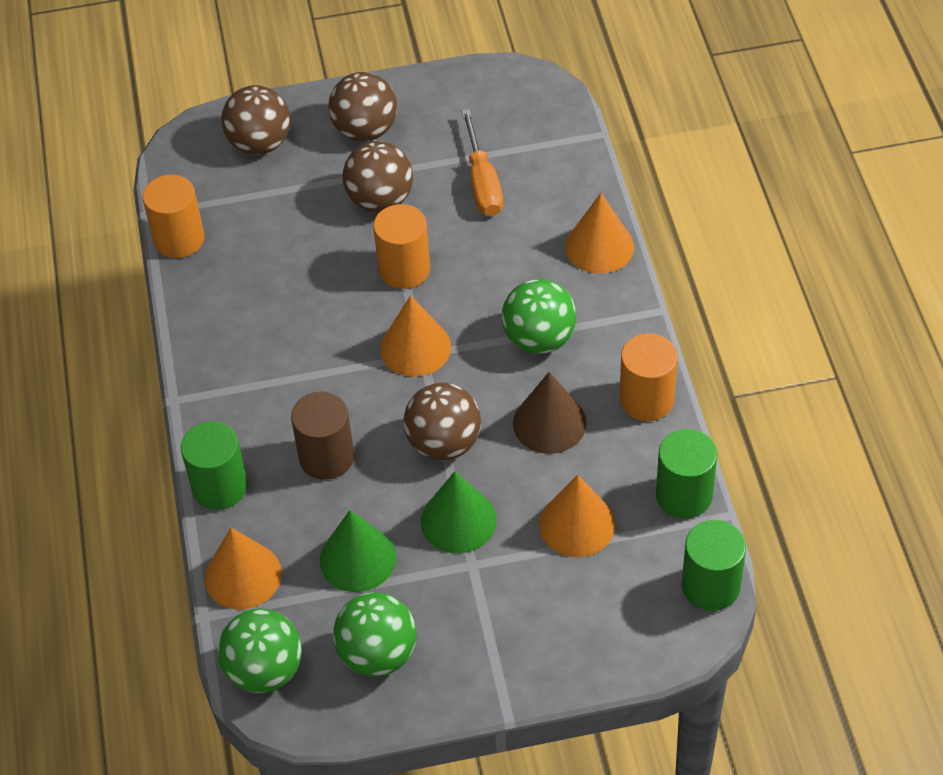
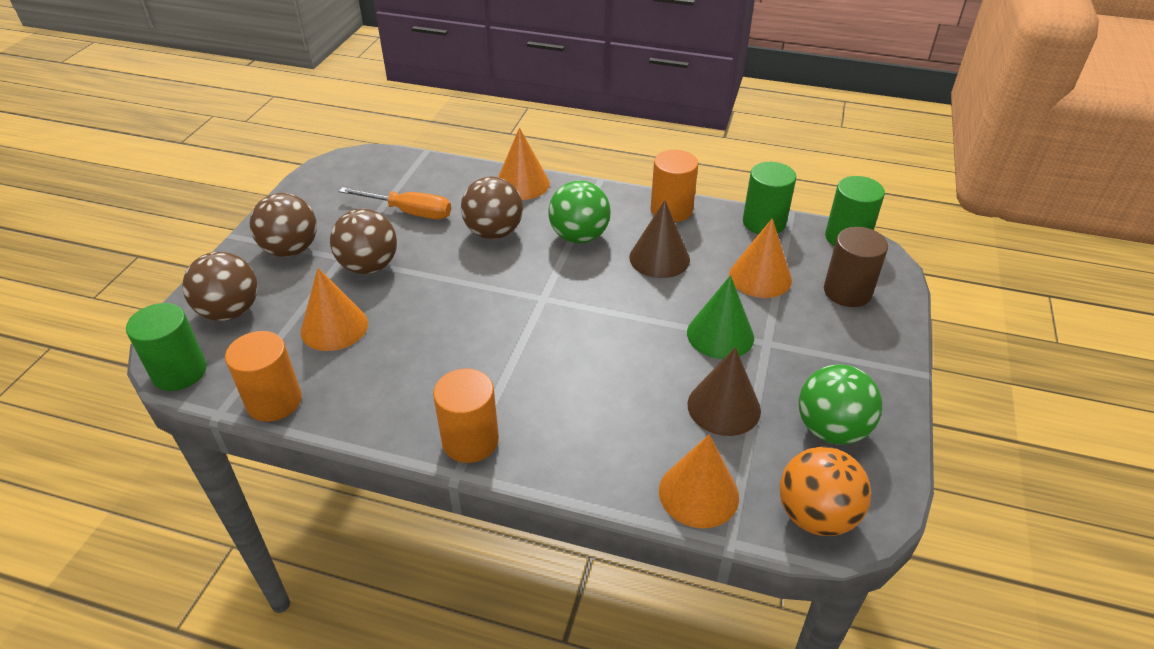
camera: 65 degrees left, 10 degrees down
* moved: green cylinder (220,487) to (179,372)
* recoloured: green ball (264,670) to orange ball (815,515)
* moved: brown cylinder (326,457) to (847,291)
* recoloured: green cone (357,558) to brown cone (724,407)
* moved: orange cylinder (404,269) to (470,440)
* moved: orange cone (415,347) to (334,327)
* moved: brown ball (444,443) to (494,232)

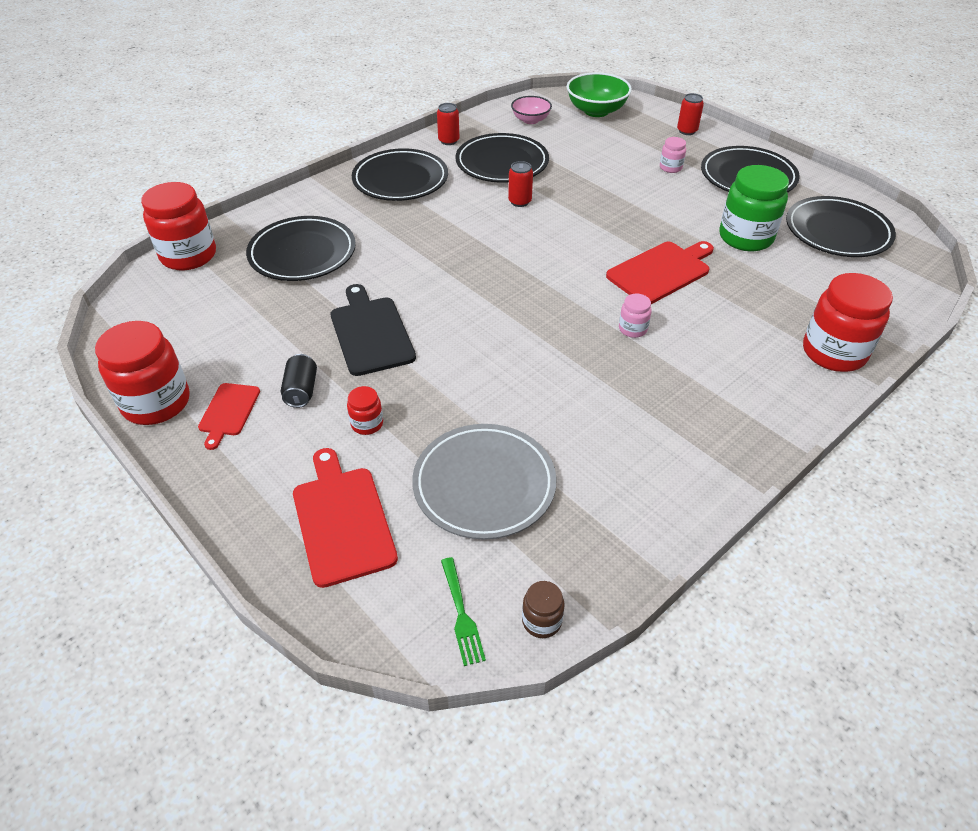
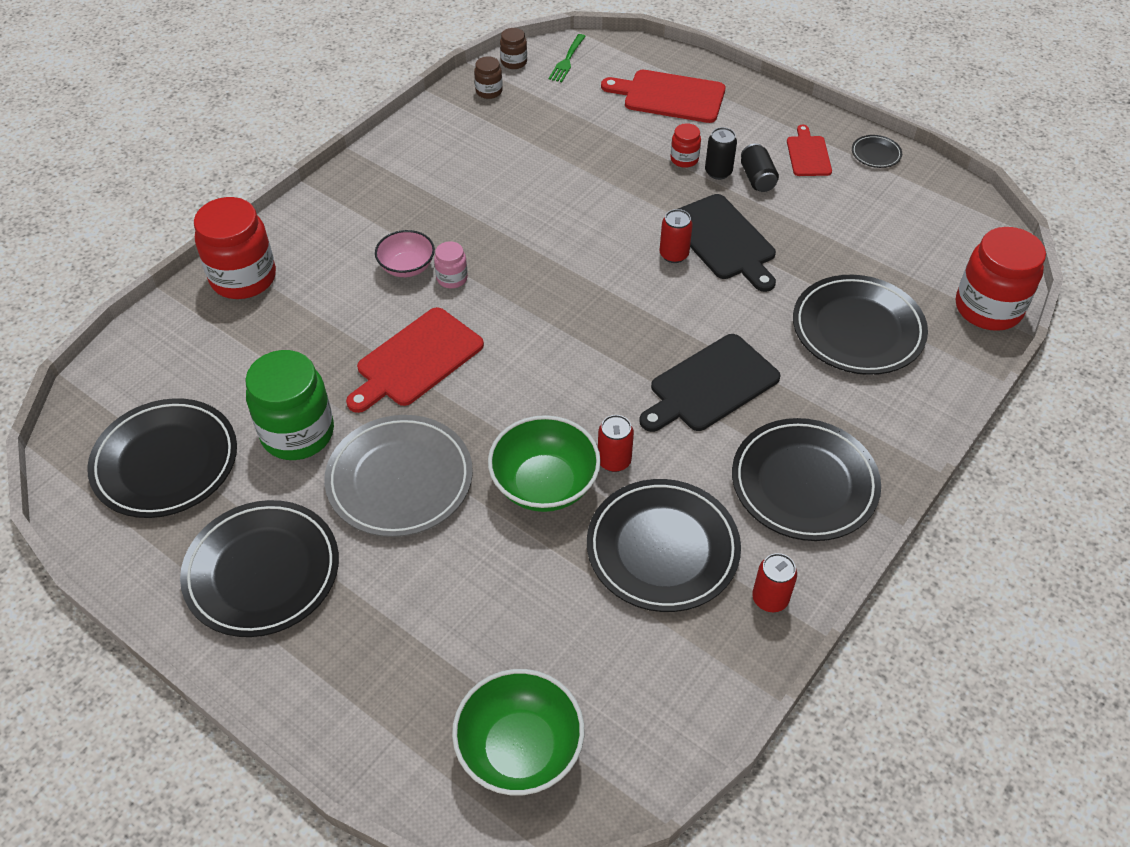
camera: 170 degrees right, 5 degrees up
* replaced: red jar (156,403) to black plate (876,154)
* turned: red cutting board (342,520) = (669,96) 135 degrees clockwise
* moved: grey plate (484,484) to (400,480)
* turned: green fork (461,613) = (567,60) 135 degrees counterclockwise
* moved: pink bowl (530,120) to (407,267)
* removed: pink jar (670,168)
* moved: red can (687,131) to (674,255)
* added: brown jar (489,91)
* added: green bowl (544,484)
* added: black cutting board (710,385)
* added: black can (718,172)

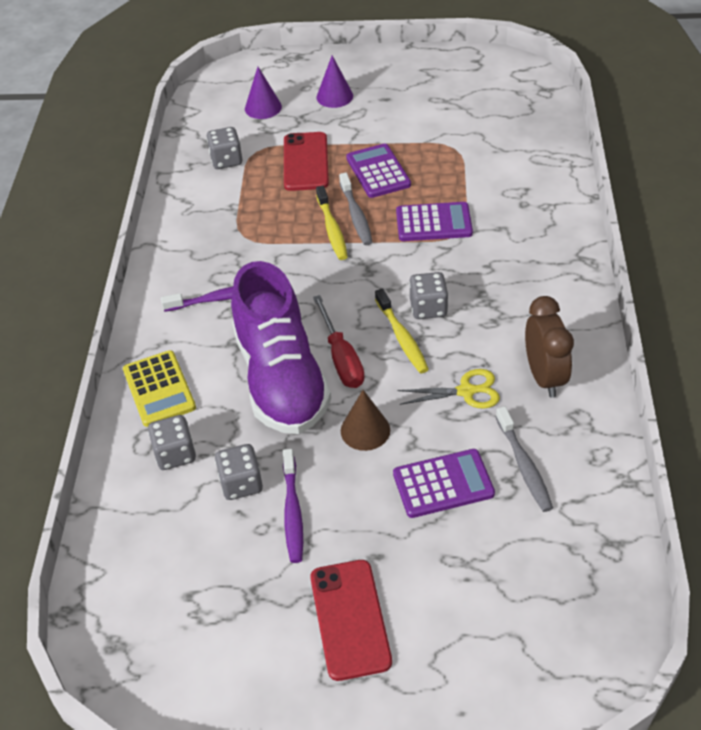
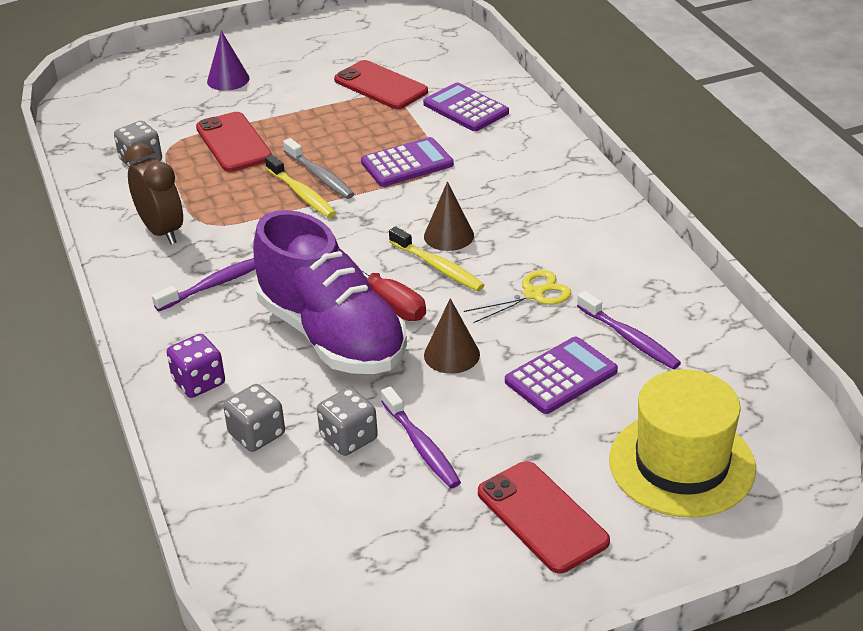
camera: 25 degrees left, 10 degrees down
* replaced: yellow calculator (159,389) to purple dice (199,382)
* removed: purple cone (263,107)
* moved: purple calculator (378,172) to (465,108)
* replaced: grey dice (428,308) to brown cone (448,235)
* recoloured: grey toothbrush (524,465) to purple toothbrush (630,338)
* moved: brown clock (544,377) to (162,231)
* added: red phone (380,86)
* added: yellow hat (681,464)

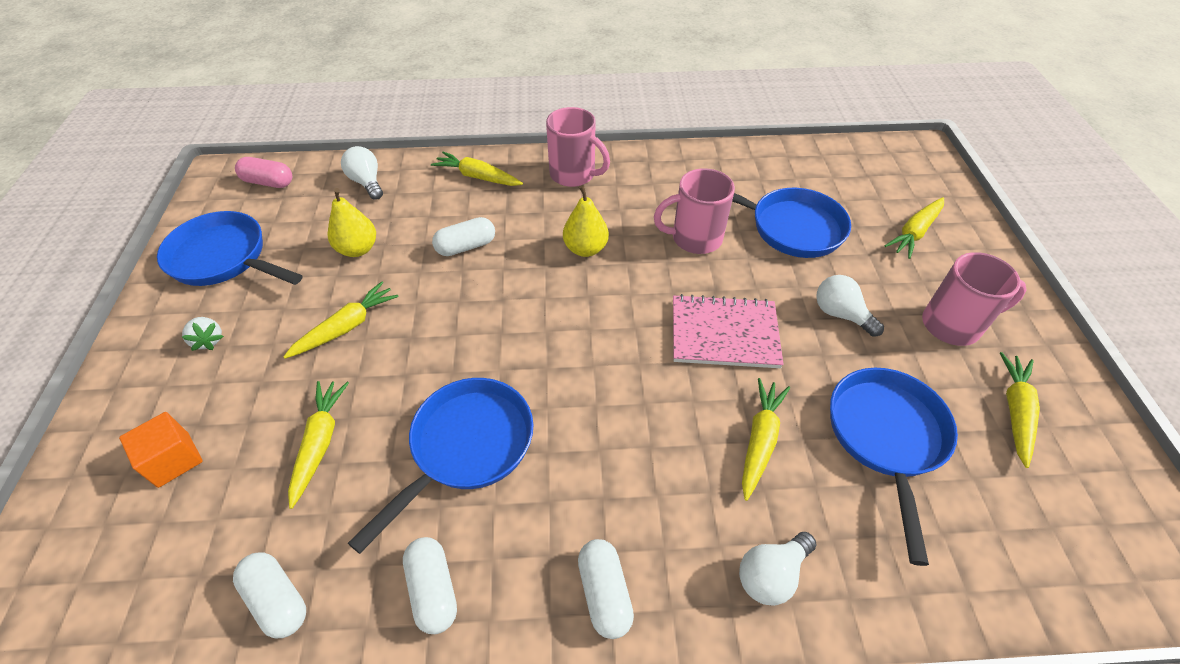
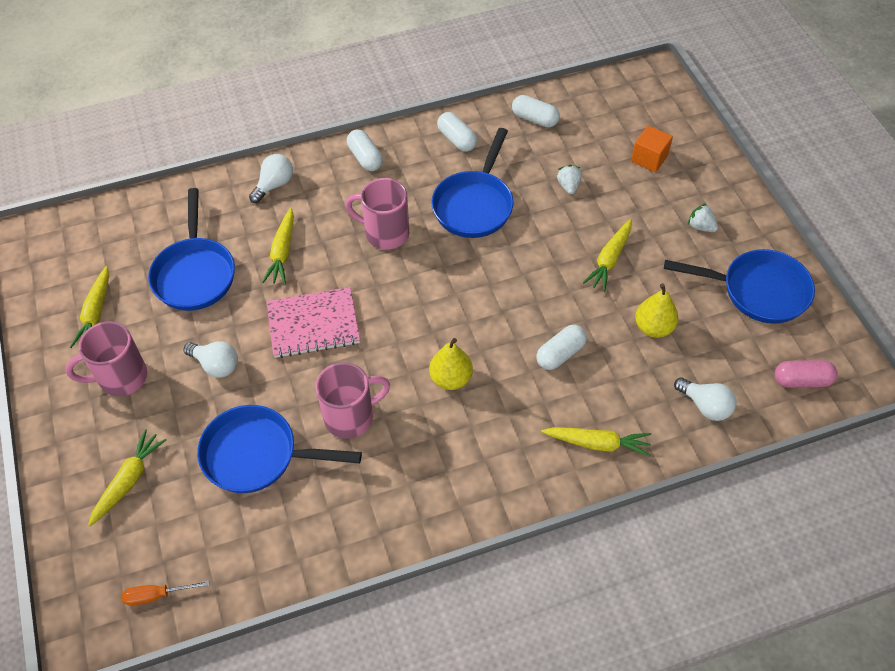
camera: 165 degrees right, 5 degrees up
* replaced: yellow carrot (320,443) to white strawberry (568,186)
* moved: pink mug (574,175) to (385,233)
* added: orange screwdriver (157,595)

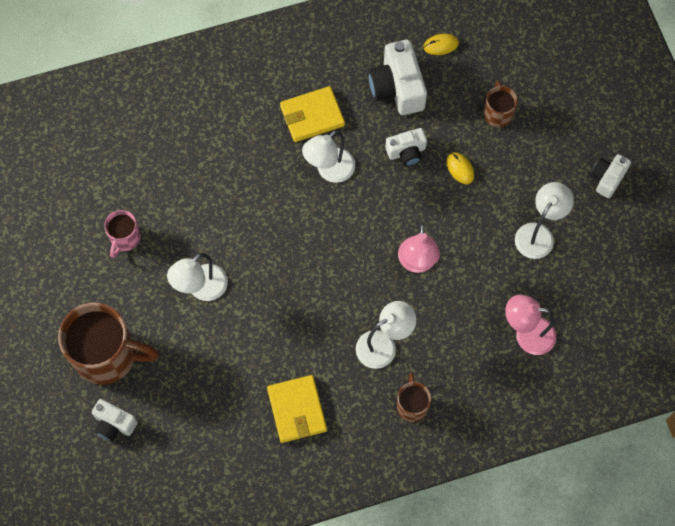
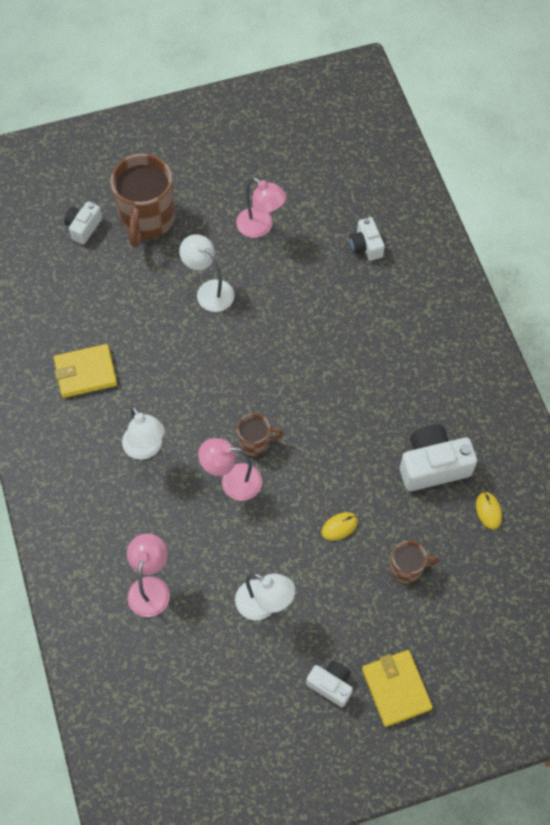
camera: 90 degrees right, 5 degrees down
* replaced: pink mug (125,239) to pink lamp (260,227)
* moved: yellow wallet (312,116) to (396,689)
* removed: white lamp (329,171)
* moved: white camera (406,152) to (366,246)
* moved: brown mug (412,405) to (255,442)

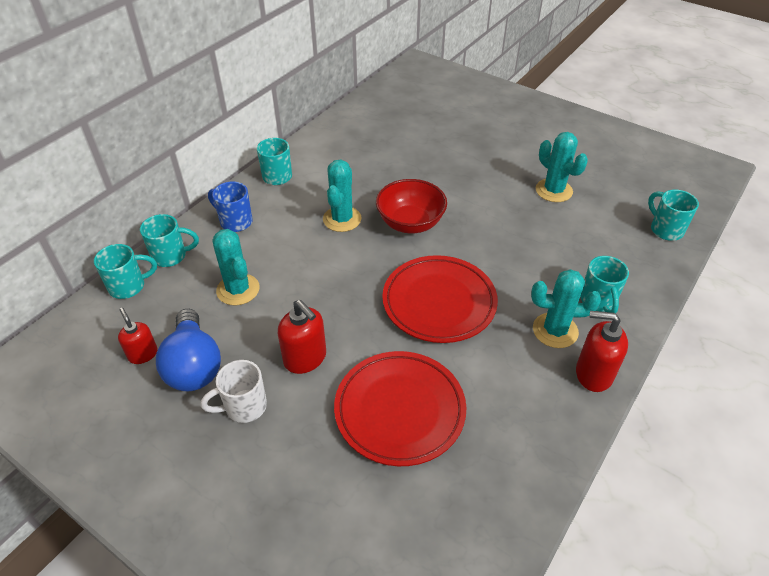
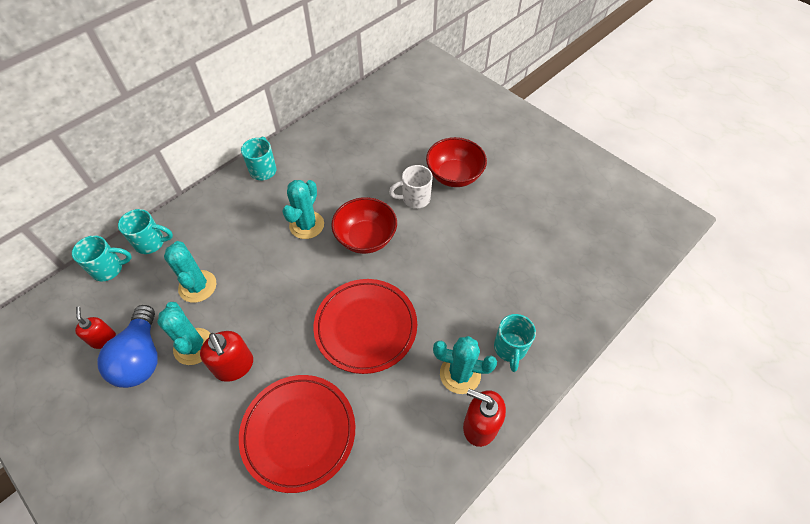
camera: 10 degrees right, 10 degrees up
* moved: white mug (244,407) to (415,199)
* removed: blue mug (235,222)
* moved: turquoise cactus (553,190) to (194,346)
* removed: turquoise mug (665,229)
* added: red bowl (454,175)

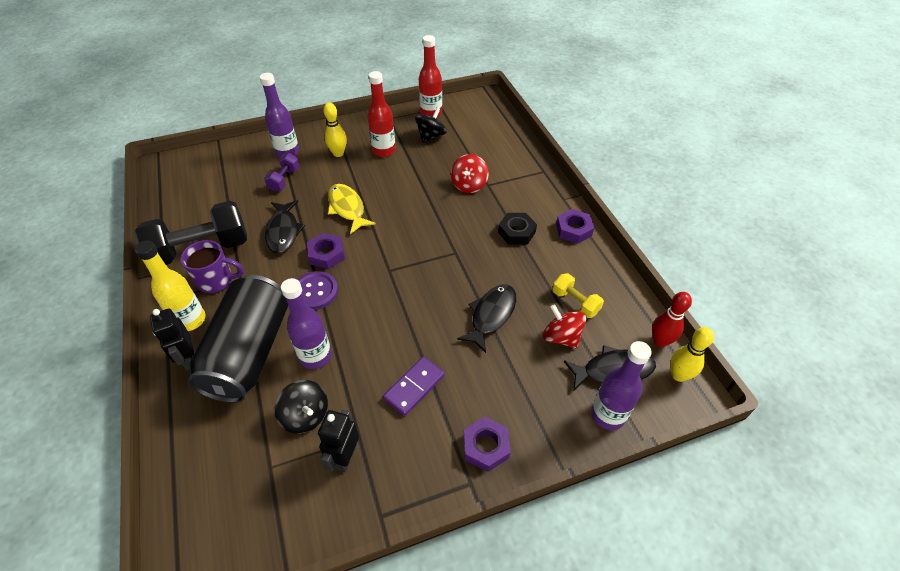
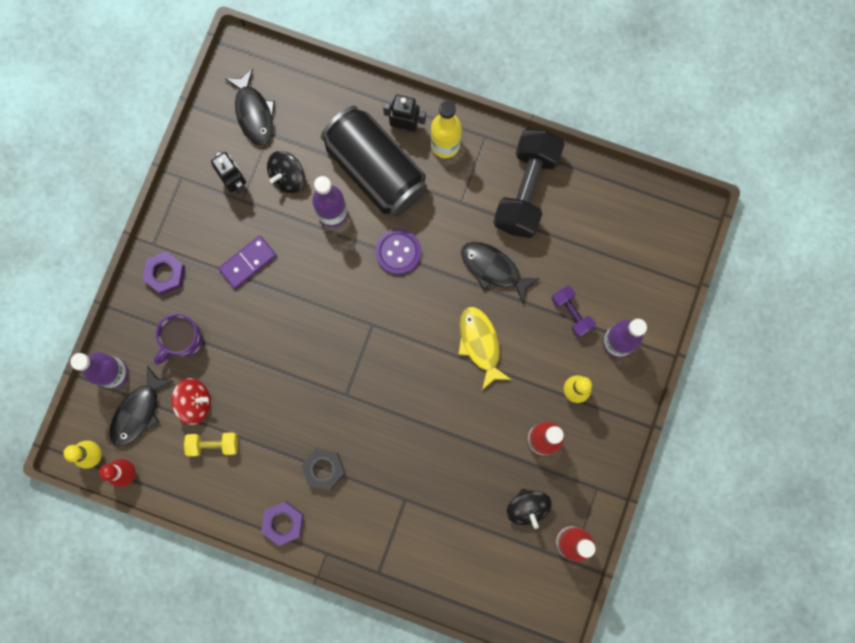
camera: 130 degrees right, 30 degrees up
* moved: purple mug (216,281) to (184,340)
* turned: black spinning top (305,415) = (288,177) 45 degrees counterclockwise
* removed: purple nut (327,254)
* turned: yellow fish (347,208) = (480,344) 120 degrees counterclockwise
* turned: purple domino (414,387) = (248,262) 60 degrees clockwise
* removed: red spinning top (469,185)
* moved: black fish (491,315) to (254,113)

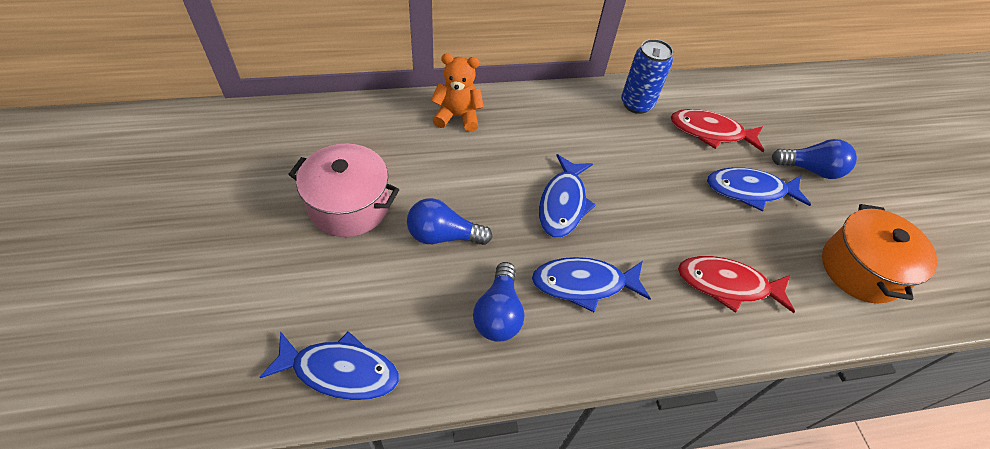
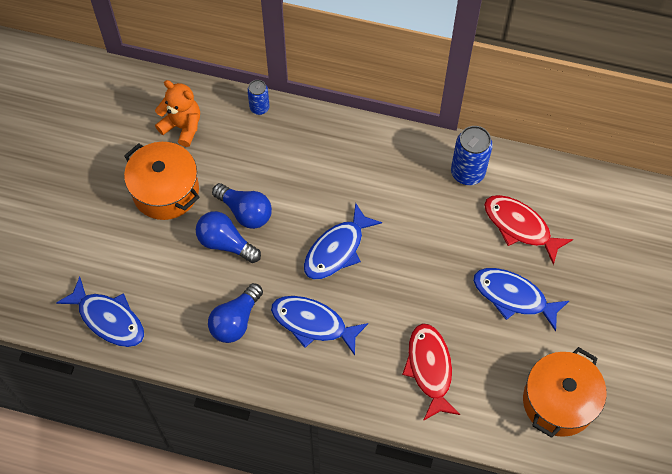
camera: 30 degrees right, 10 degrees up
* recoloured: pink pot (349,205) to orange pot (166,191)
* moved: orange teddy bear (458,116) to (182,127)
* turned: red fish (727,285) = (430,369) 45 degrees clockwise
* moved: blue light bulb (810,169) to (245,212)
* added: blue can (259,108)

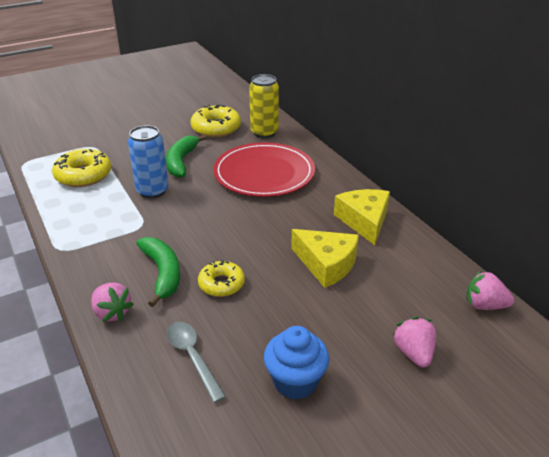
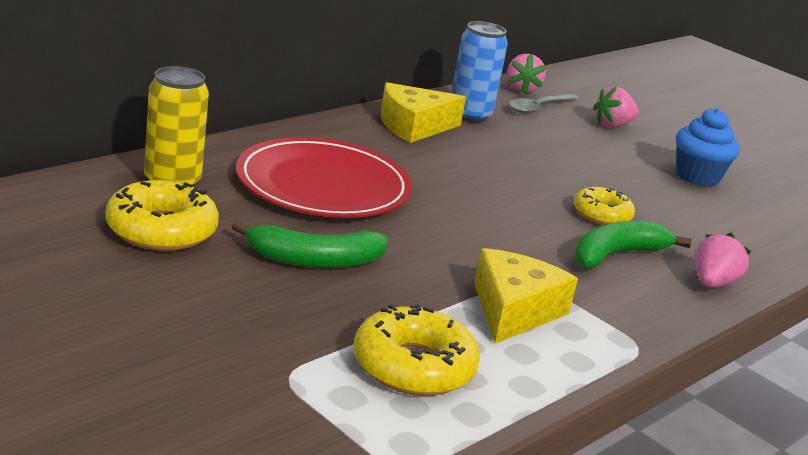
camera: 110 degrees left, 10 degrees down
* moved: blue can (152,191) to (469,115)
* moved: grey spoon (192,357) to (538,108)
* moved: yellow cheese (326,264) to (513,310)

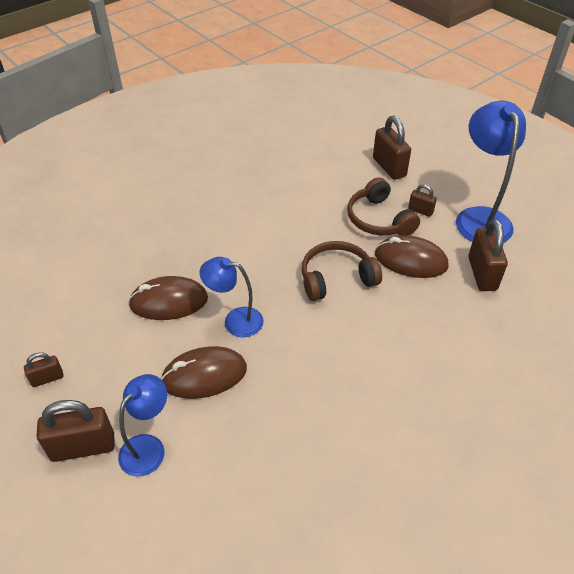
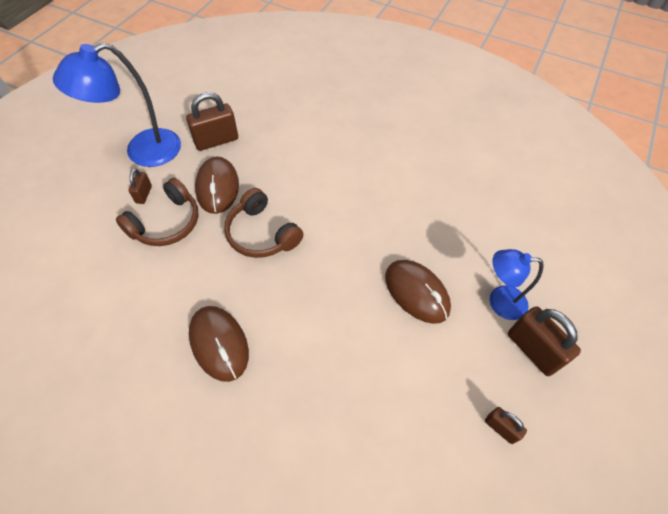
camera: 115 degrees left, 10 degrees up
* moved: brown mouse (169,302) to (219,344)
* removed: blue lamp (235,320)
* removed: brown padlock (389,167)

